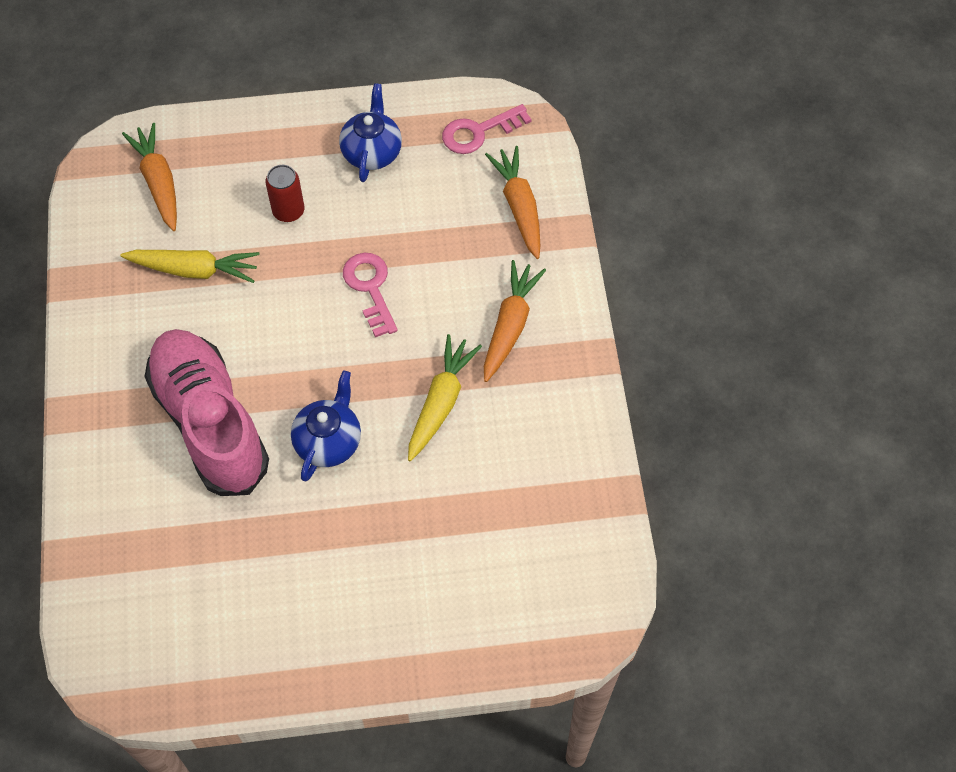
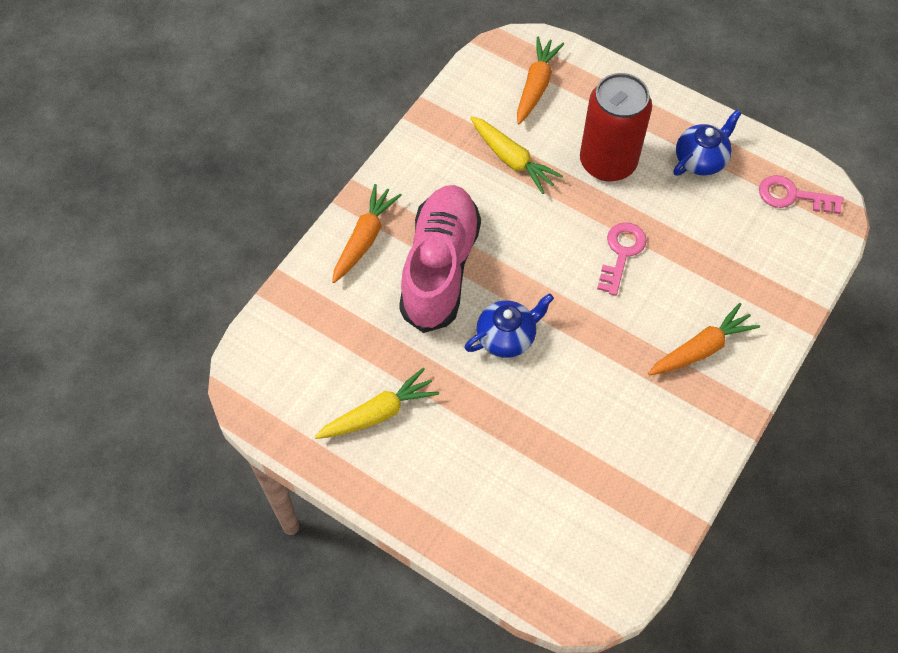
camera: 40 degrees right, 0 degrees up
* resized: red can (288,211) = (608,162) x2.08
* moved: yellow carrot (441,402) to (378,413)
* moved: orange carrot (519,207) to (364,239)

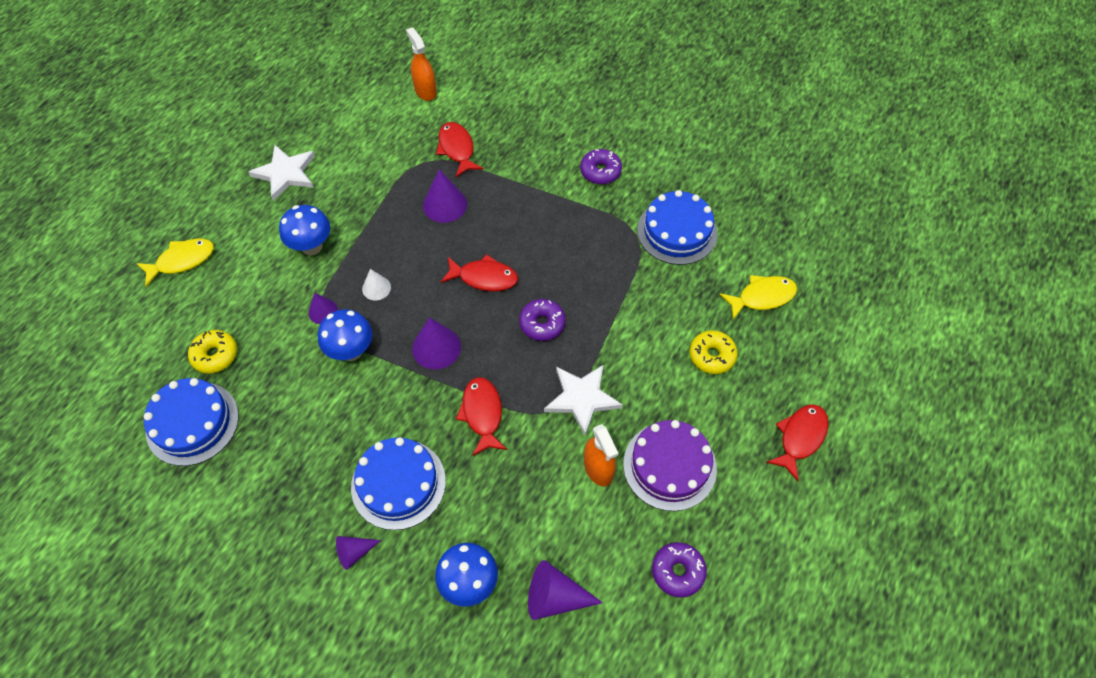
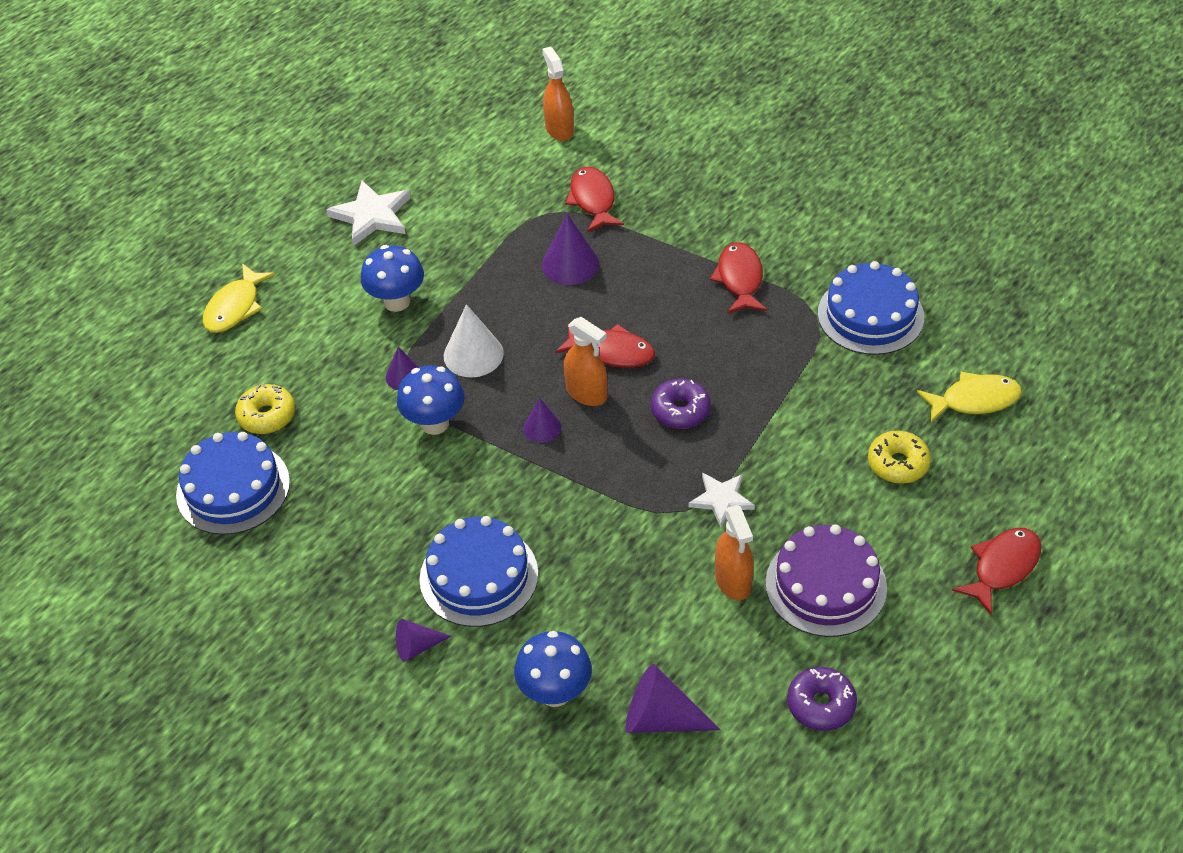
camera: 10 degrees right, 10 degrees down
* turned: yellow fish (182,261) = (235,307) 135 degrees clockwise
* resized: white cone (376,288) = (473,354) x1.64
* resized: purple cone (436,347) = (542,427) x0.61
* moved: red fish (482,414) to (740,279)
* resized: white star (582,398) = (721,499) x0.66
* removed: purple donut (600,171)
* added: orange spray bottle (586,393)

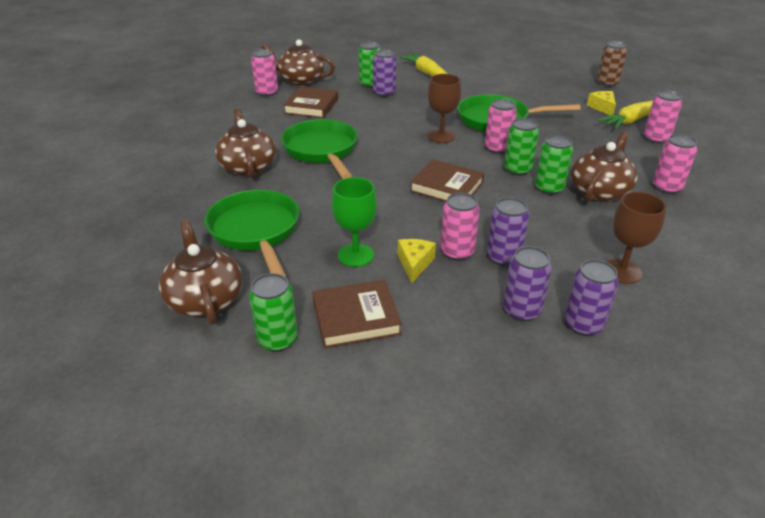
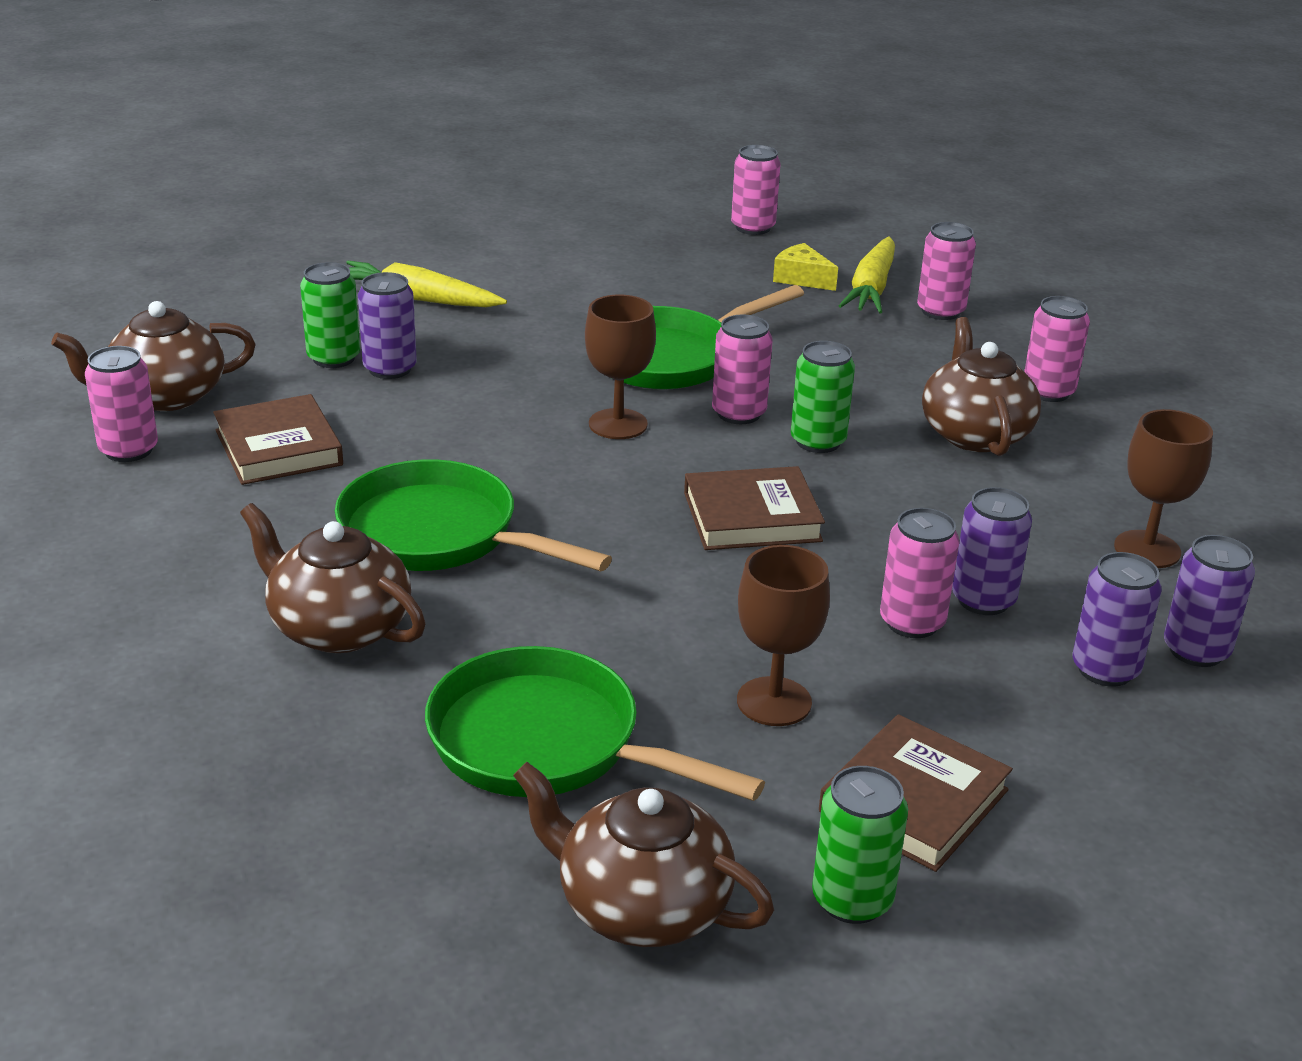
camera: 40 degrees left, 5 degrees down
* recoloured: green goblet (355,255) to brown goblet (774,702)
* removed: yellow cheese (414,263)
* removed: green can (549,188)
* recoloured: brown can (607,83) to pink can (753,227)

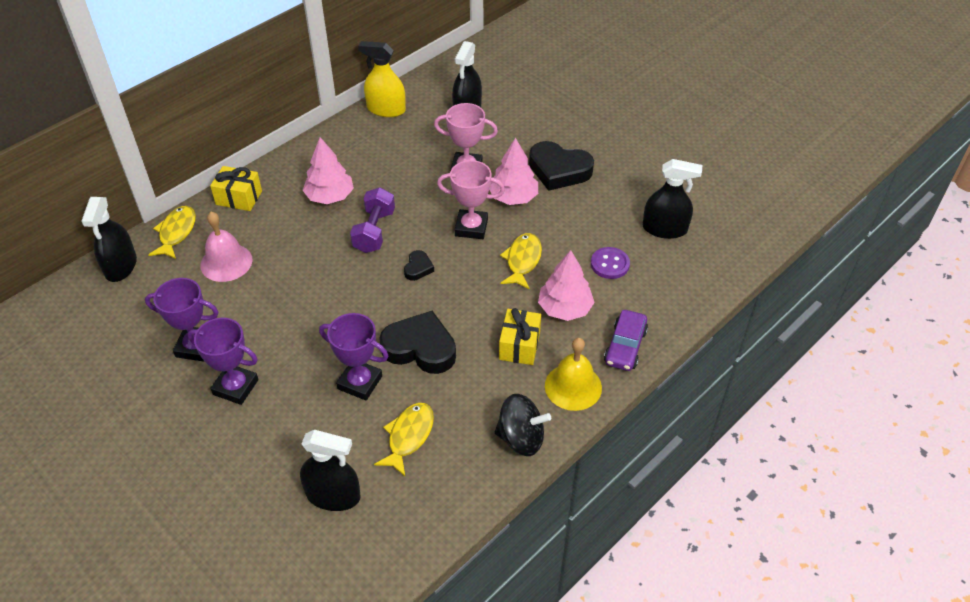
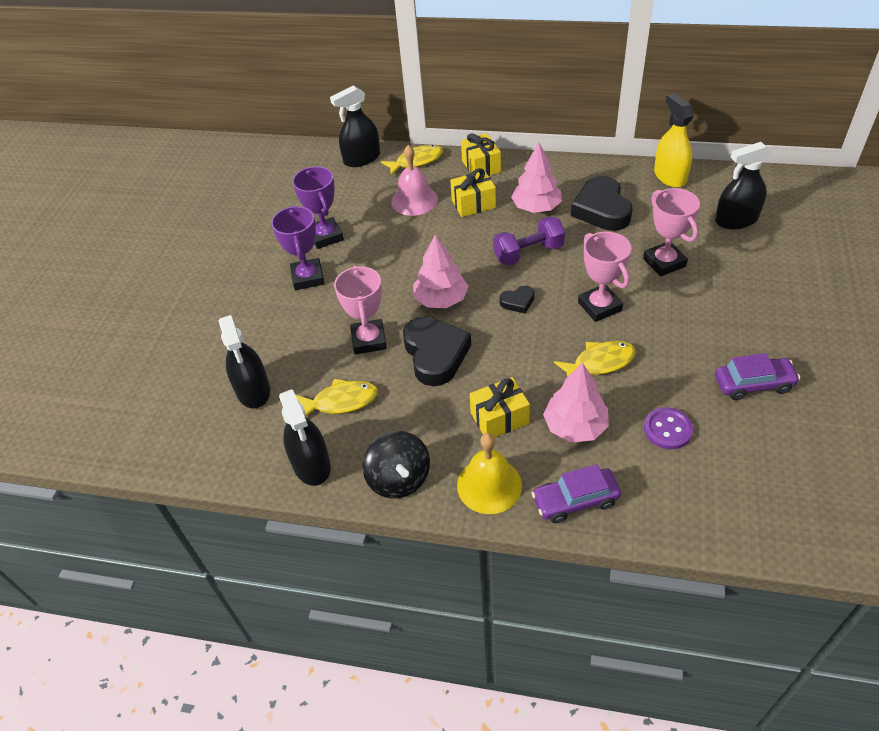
camera: 60 degrees right, 0 degrees up
* recoloured: purple trophy (360,382) to pink trophy (369,340)
* moved: pink tree (513,197) to (441,299)
* moved: black heart (559,170) to (601,209)
* moved: black spray bottle (664,229) to (311,464)
* added: yellow gift (473,204)
* added: purple car (753,384)

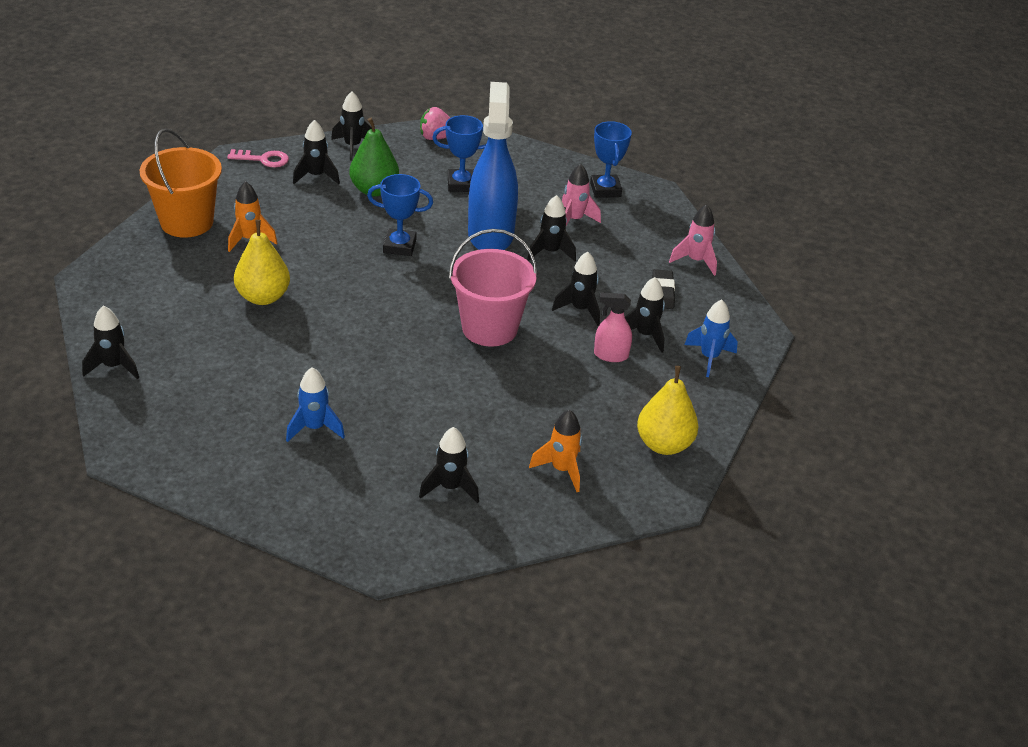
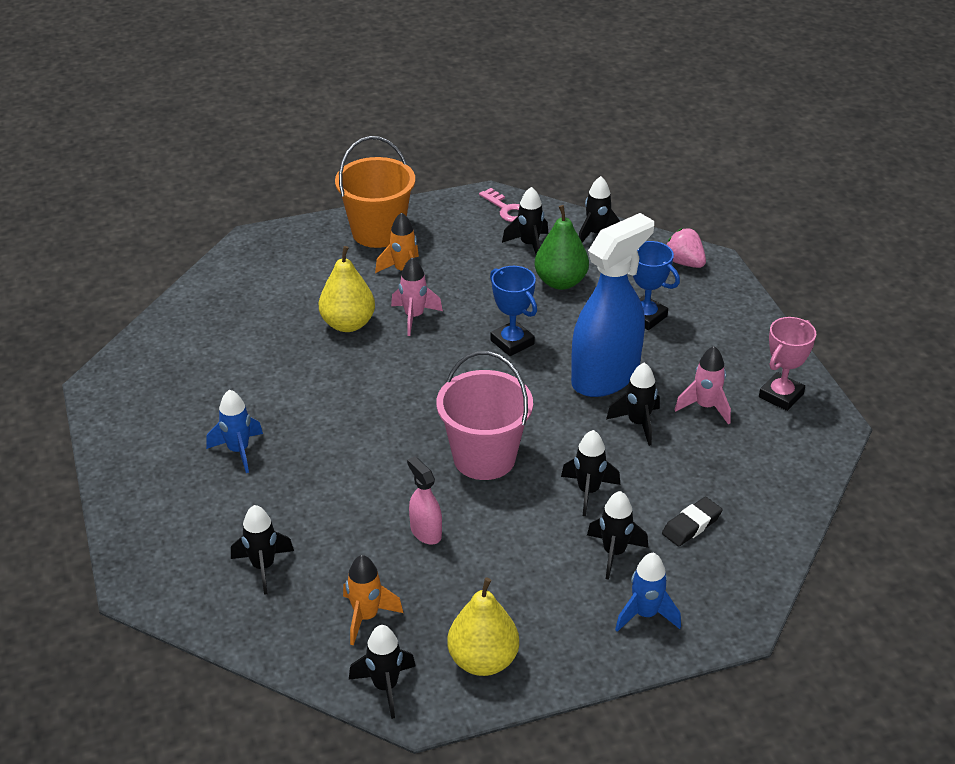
camera: 50 degrees right, 0 degrees up
* moved: black rocket (114,366) to (385,687)
* recoloured: blue trophy (605,190) to pink trophy (781,395)
* moved: pink spray bottle (610,355) to (425,532)
* moved: pink rocket (695,261) to (414,317)

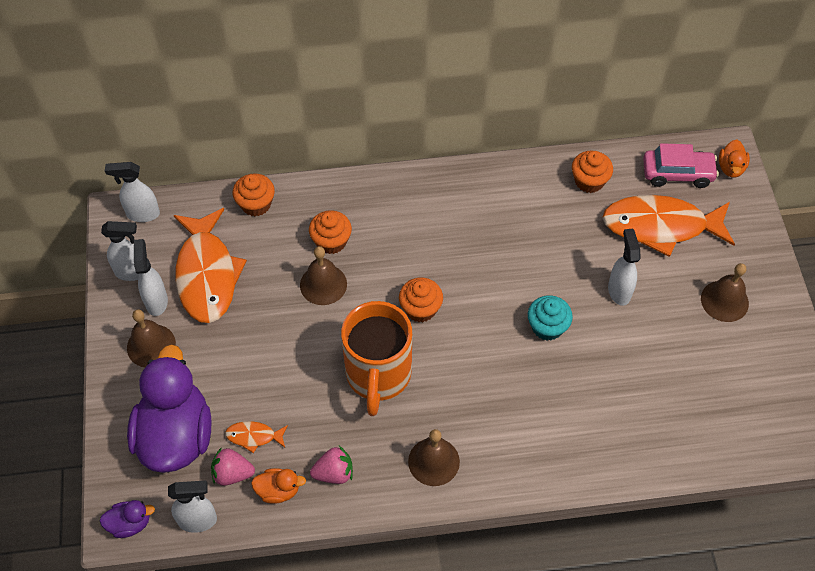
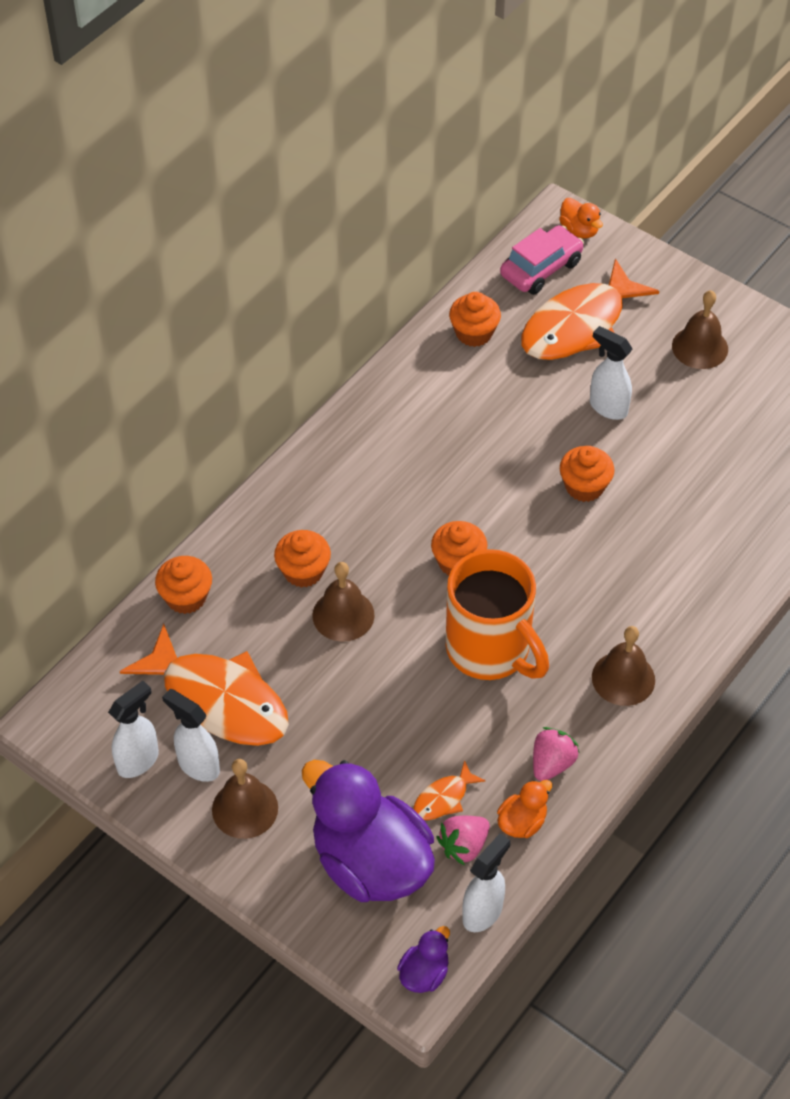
camera: 45 degrees left, 5 degrees down
* removed: white spray bottle (142,214)
* recoloured: turquoise cupcake (547,327) to orange cupcake (584,486)

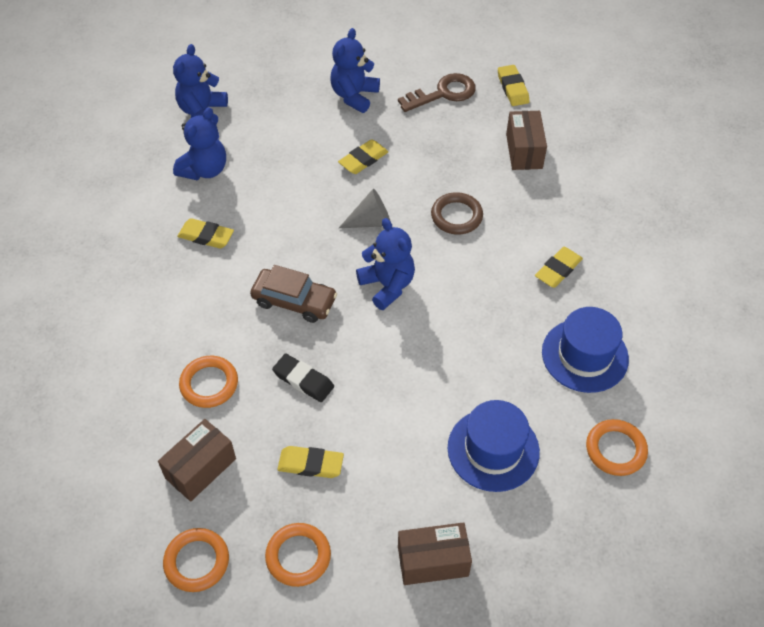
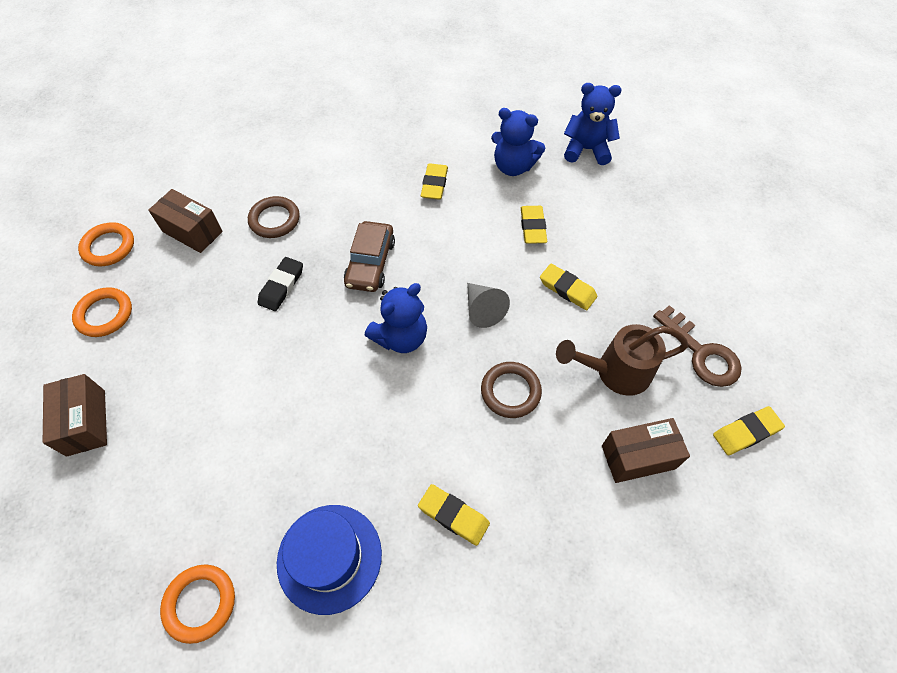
camera: 80 degrees right, 5 degrees up
* recoloured: orange ring (209,384) to brown ring (274,220)
* moved: yellow eraser (310,464) to (533,227)
* removed: blue teddy bear (354,96)
* removed: blue hat (493,449)
* added: brown watering can (616,372)

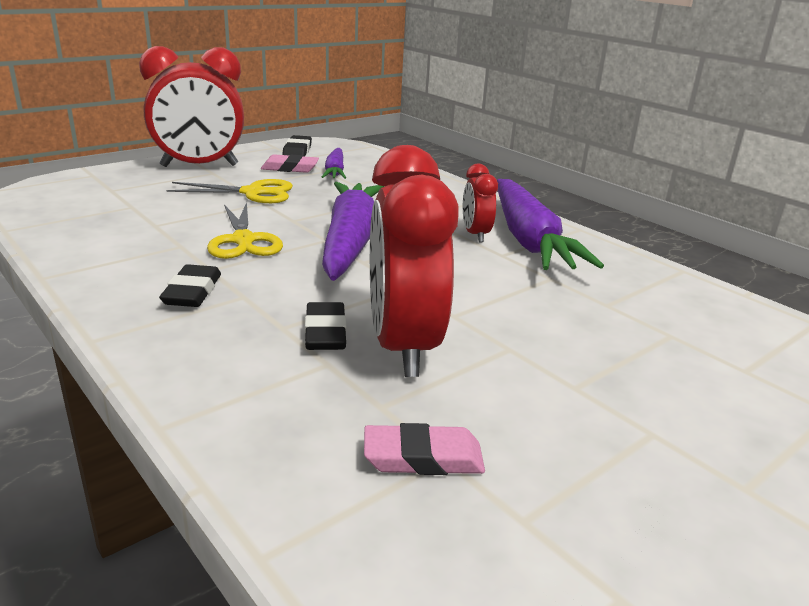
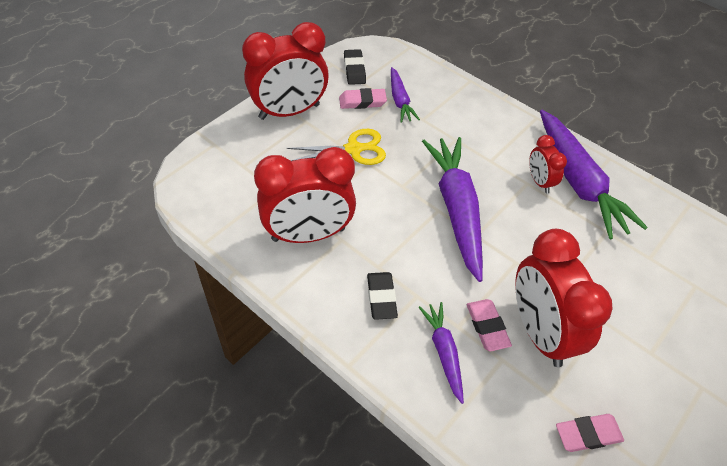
camera: 10 degrees left, 25 degrees up
* removed: yellow scissors (243,240)
* recoloured: black eraser (325,332) to pink eraser (487,327)
* added: red clock (308,234)
* added: purple carrot (443,352)

